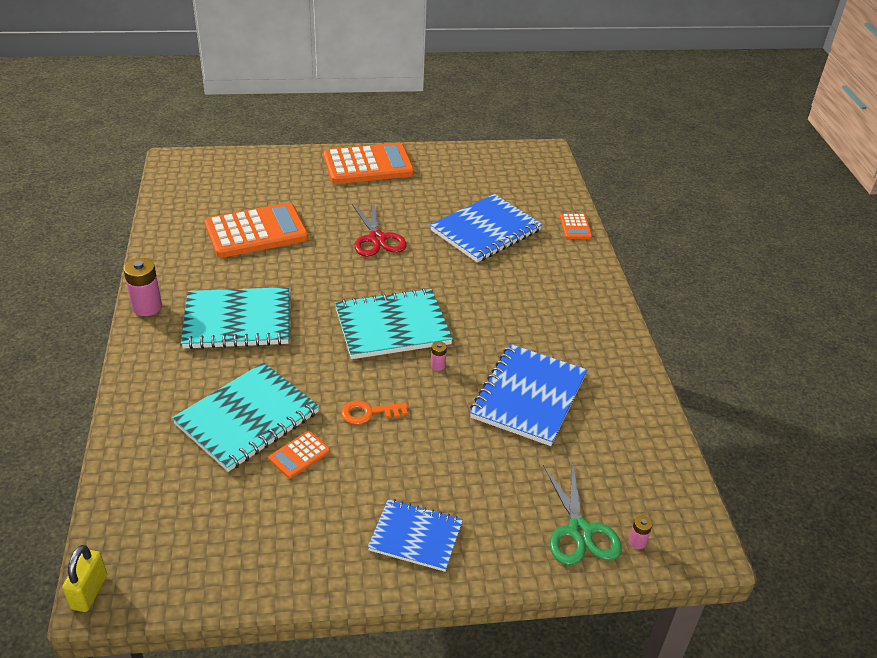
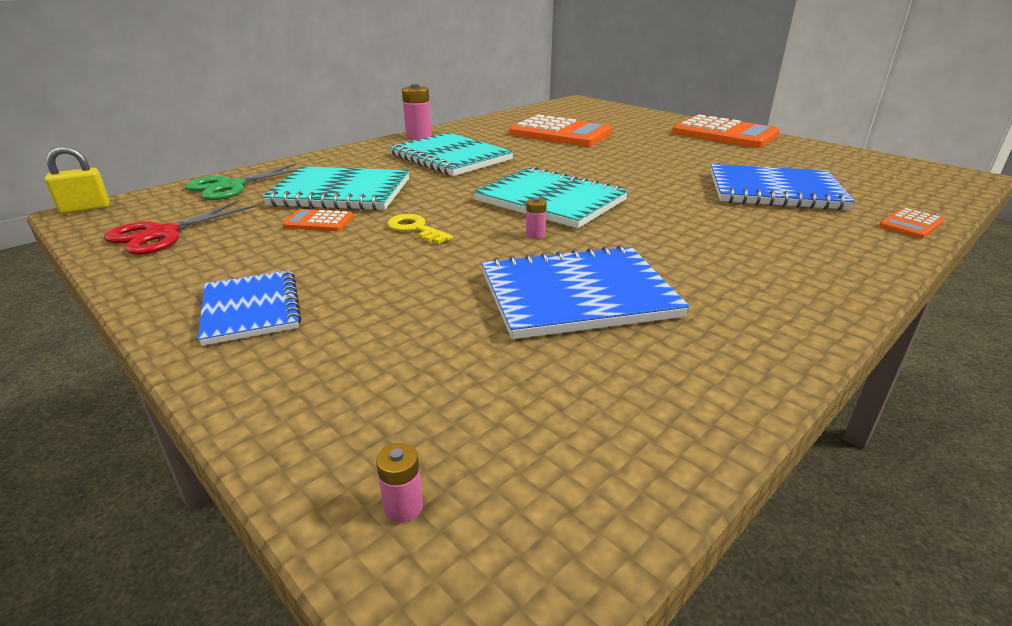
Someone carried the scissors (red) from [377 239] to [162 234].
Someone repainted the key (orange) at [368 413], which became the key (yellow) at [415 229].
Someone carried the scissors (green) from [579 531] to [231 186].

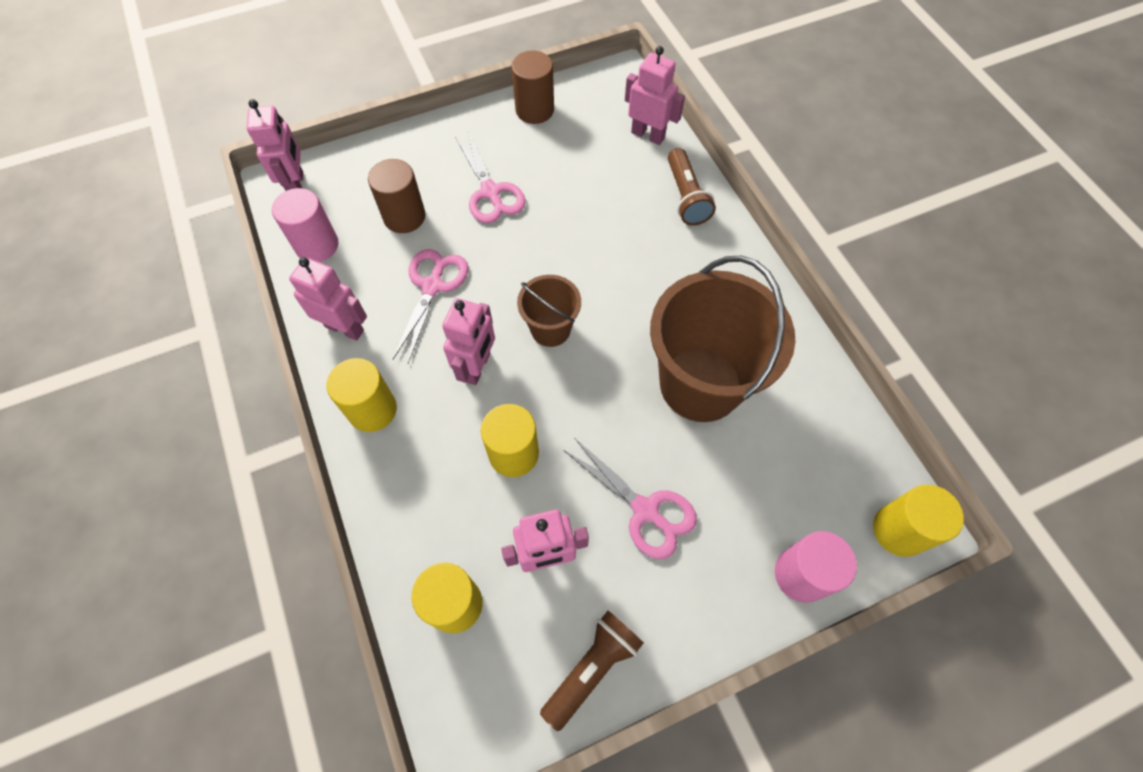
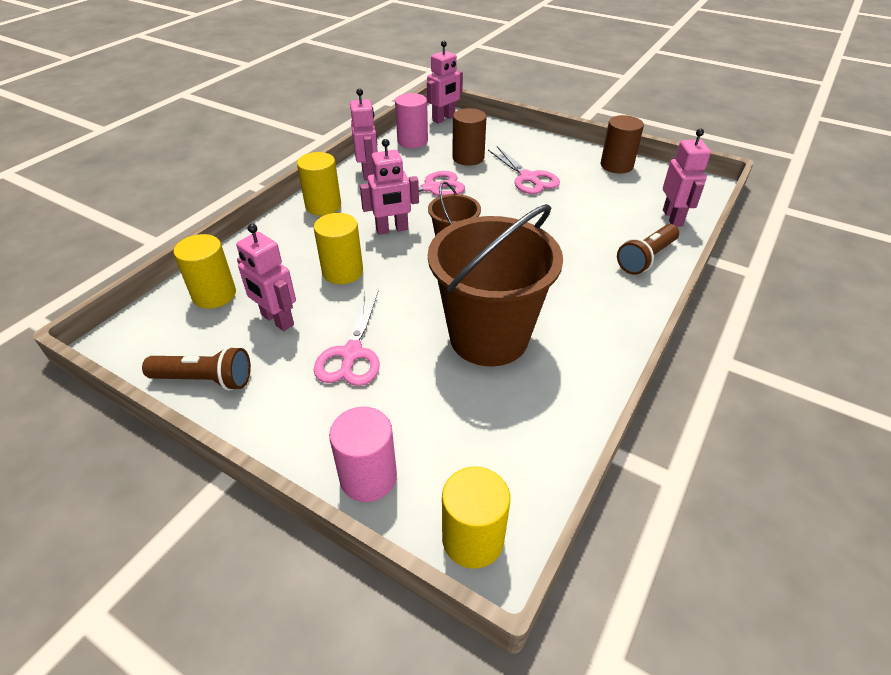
Someone rotated the scissors (pink) at [490 192] by 60 degrees counterclockwise.

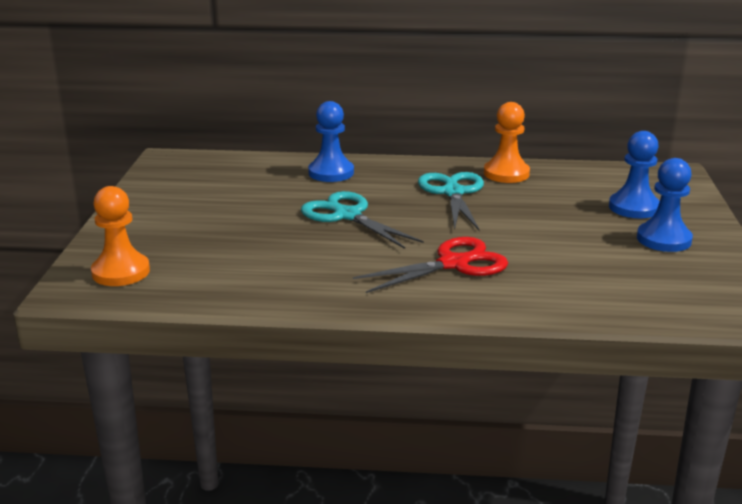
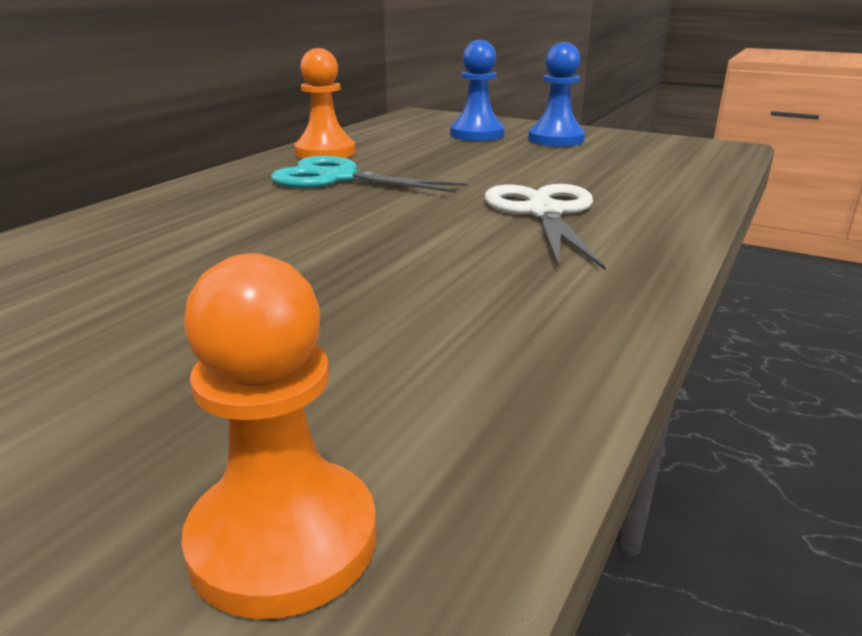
Someone took away the pawn (blue) at [331 173].
Someone took away the scissors (turquoise) at [347 215].
Someone repainted the scissors (red) at [453 264], which became the scissors (white) at [544 213].

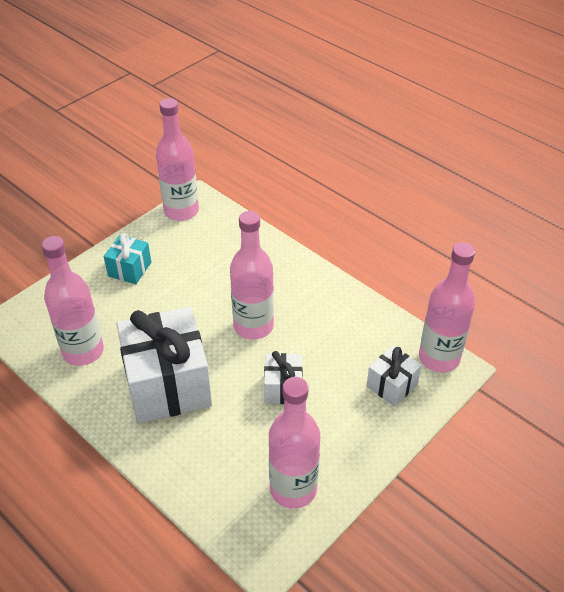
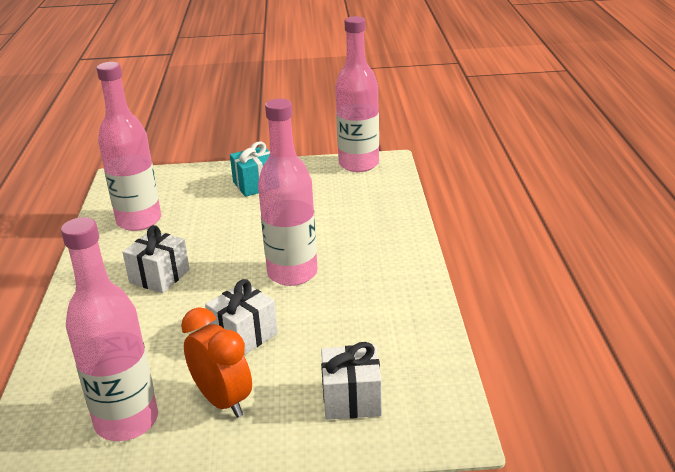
Someone took away the bottle (pink) at [439 358].
Someone scaled the gift (white) at [168 384] by 0.49.
Someone put down the clock (orange) at [223 401].

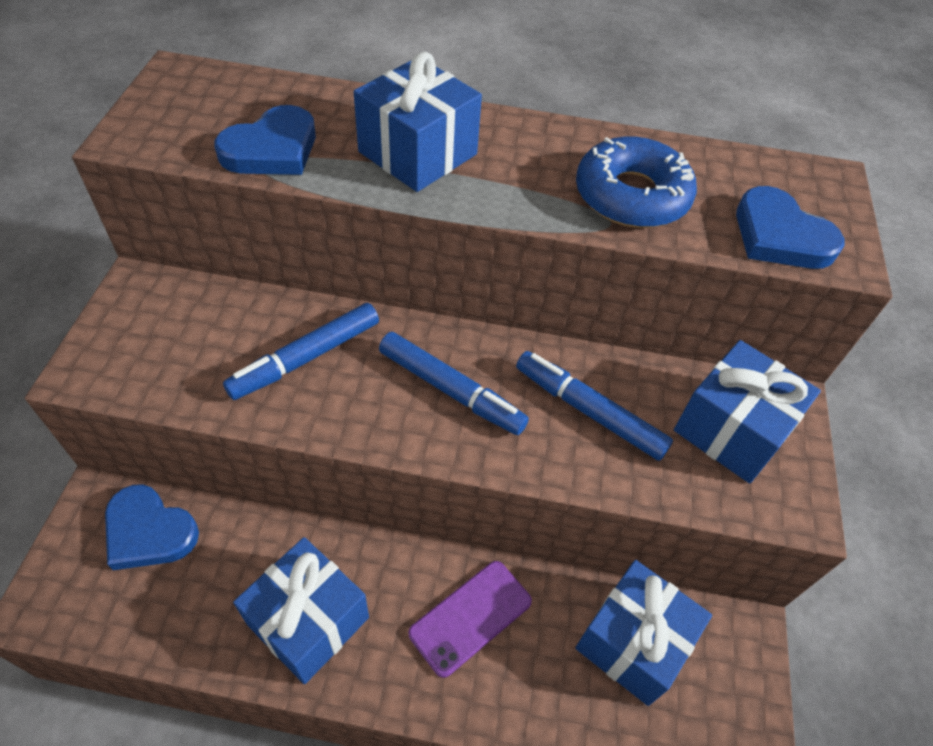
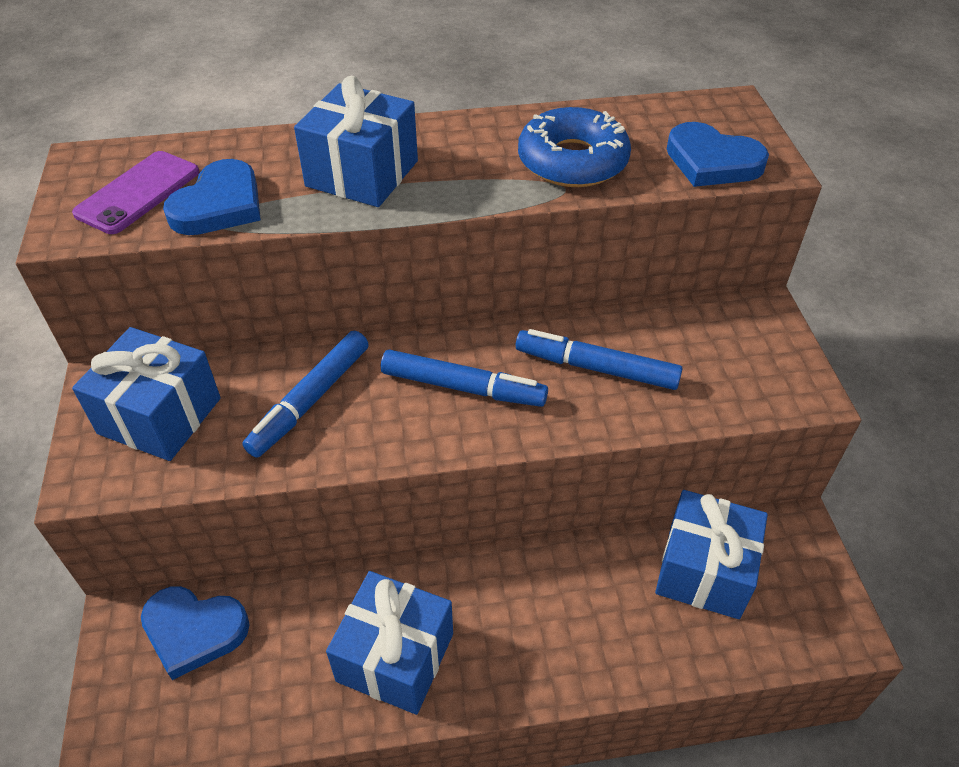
Someone carried the gift (blue) from [732 429] to [160 416].
Someone carried the phone (purple) from [470 617] to [138 192].

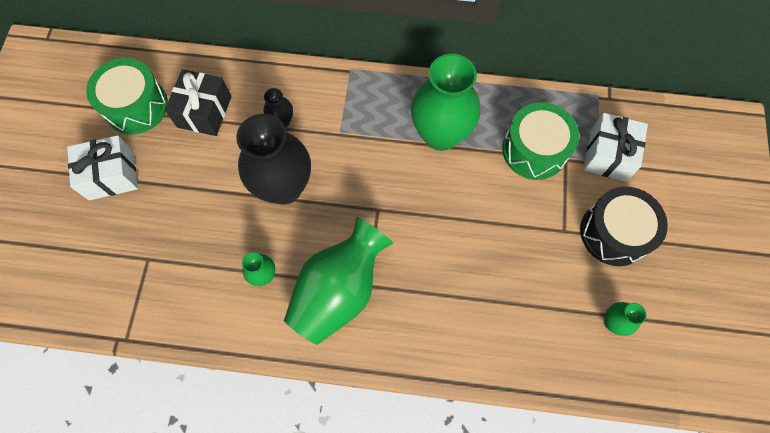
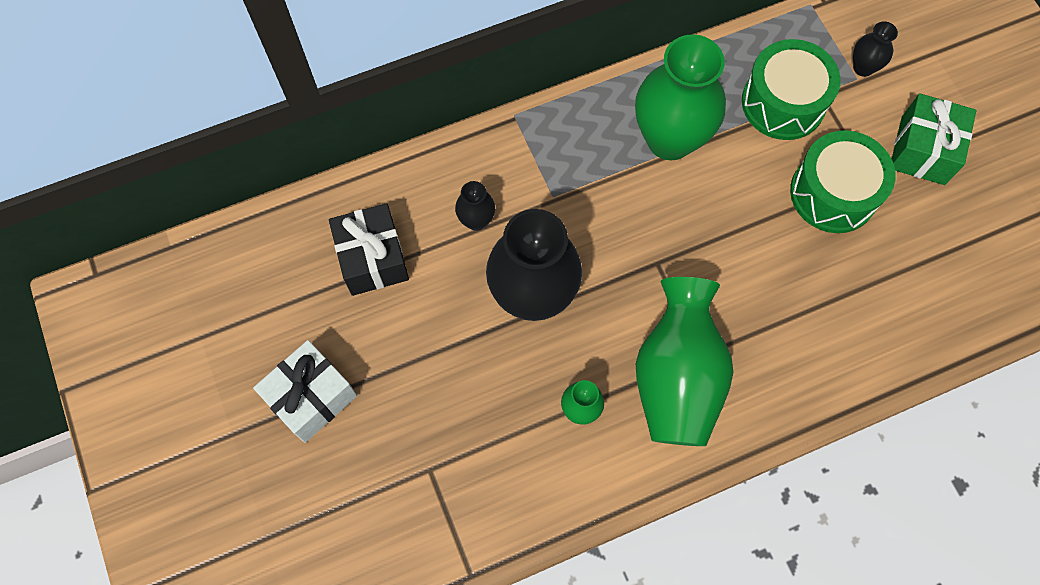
Someone carried the drum (green) from [136 106] to [833 193].
Someone swapped the gift (white) at [608 155] for the vase (black) at [863 67].
Someone swapped the drum (black) at [614 233] for the gift (green) at [923 150].
Someone took away the vase (green) at [613 322].

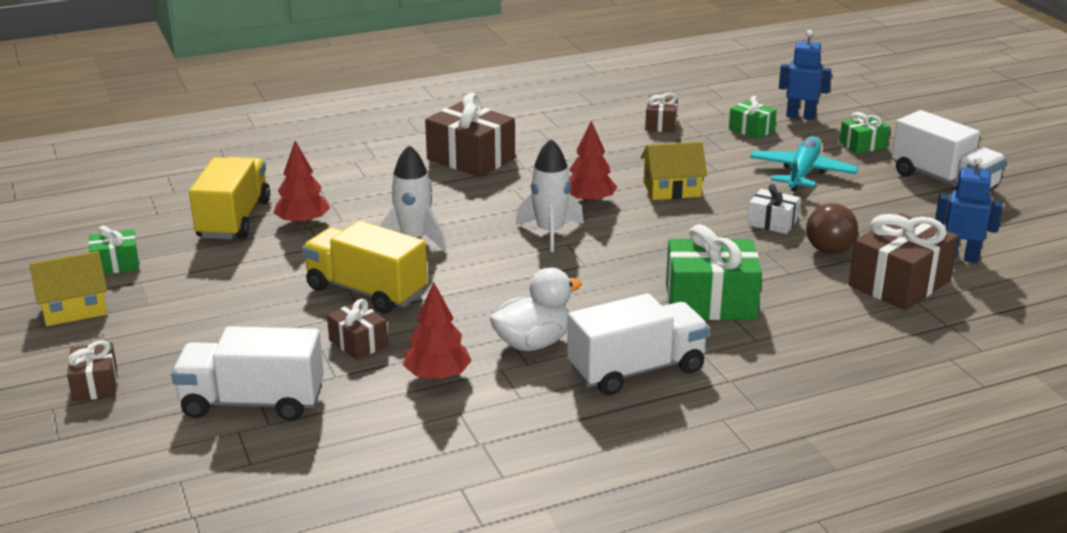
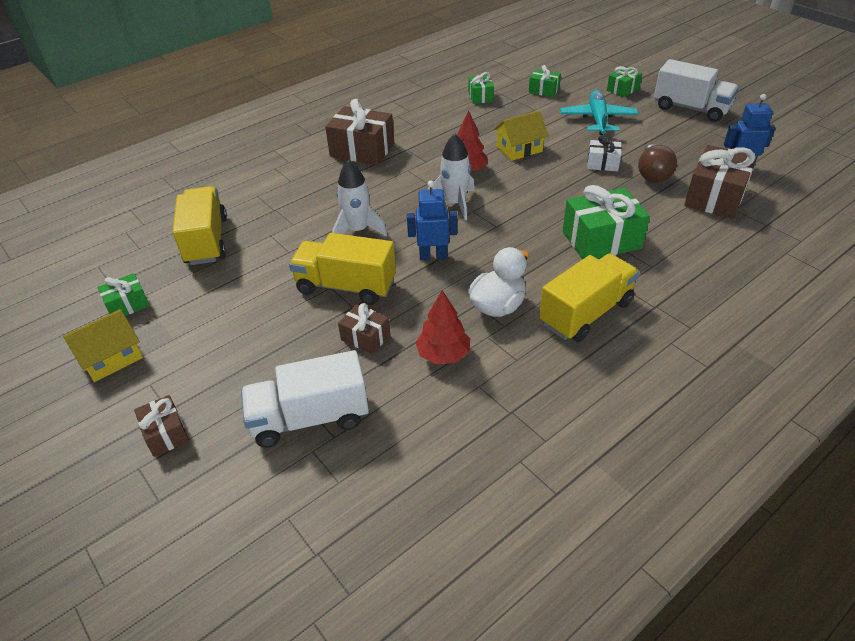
Someone carried the robot (blue) from [800 116] to [433 256].
Someone repainted the gift (brown) at [661 124], which became the gift (green) at [480 97].
Someone took away the tree (red) at [303 222].
Someone repainted the truck (white) at [636 370], which became the truck (yellow) at [586 313].

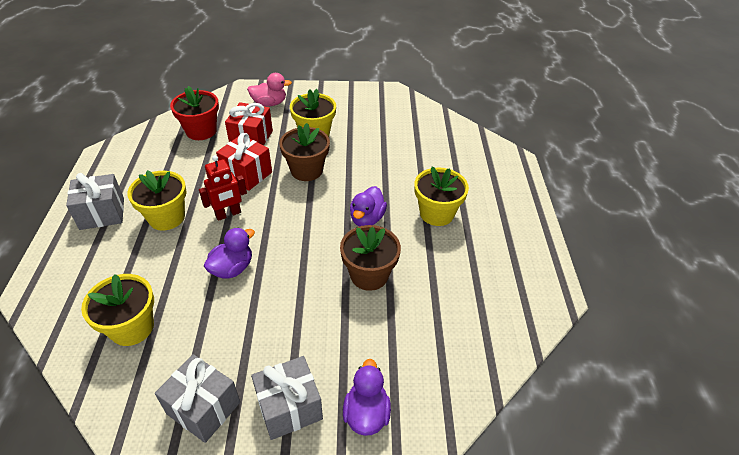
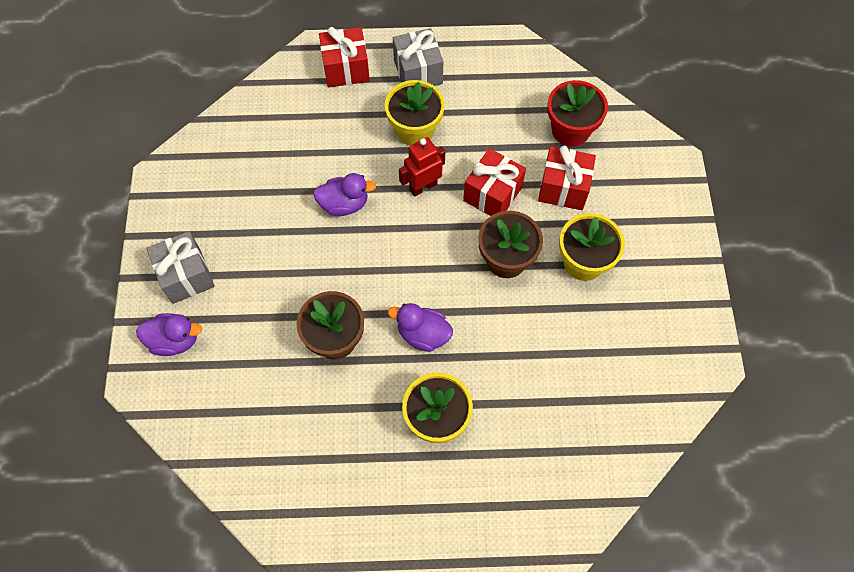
Someone took away the duck (pink) at [269 103].
Someone rotated the robot (red) at [228 214] by 90 degrees clockwise.
Someone rotated the duck (purple) at [232 268] by 45 degrees counterclockwise.
Someone took away the flower pot (yellow) at [132 327].
Someone took away the gift (grey) at [203 408].
Someone put down the gift (red) at [346 69].

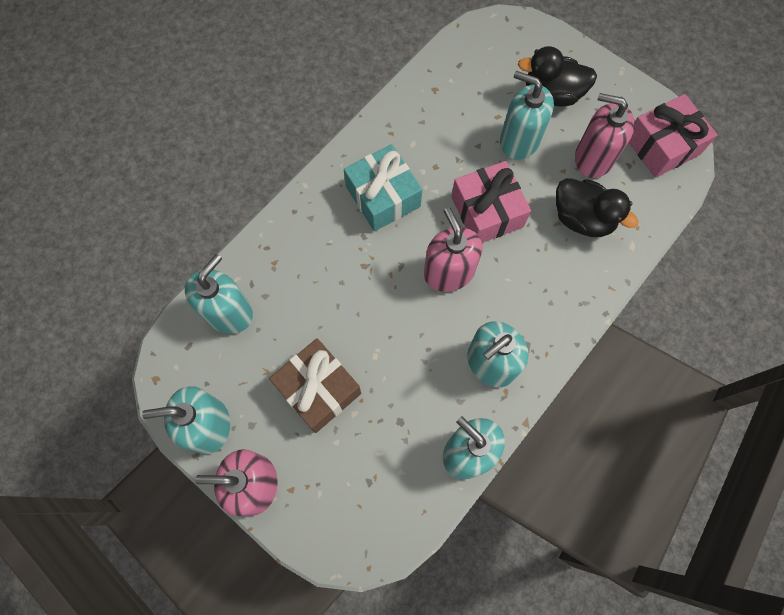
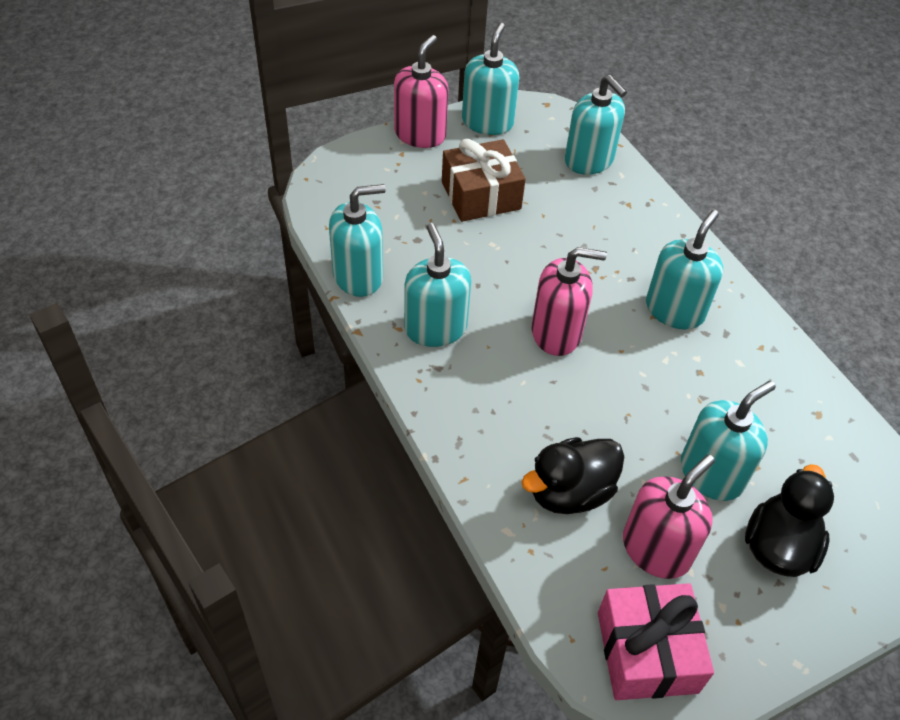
Someone swapped the gift (turquoise) at [383 197] for the soap dispenser (turquoise) at [674 310].
Someone took away the gift (pink) at [487 212].

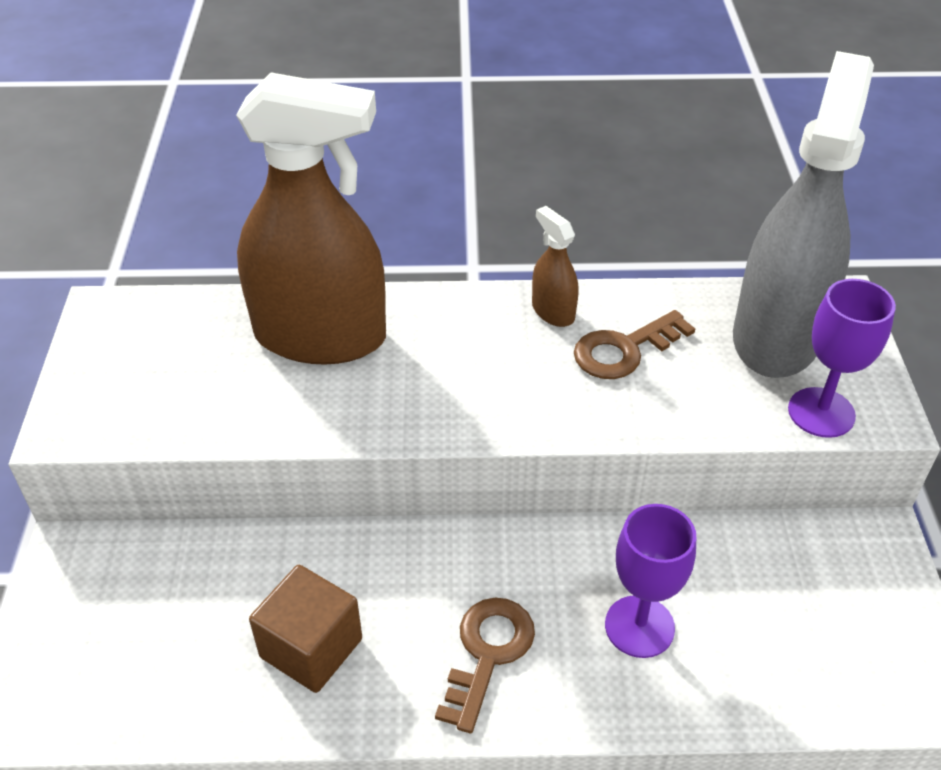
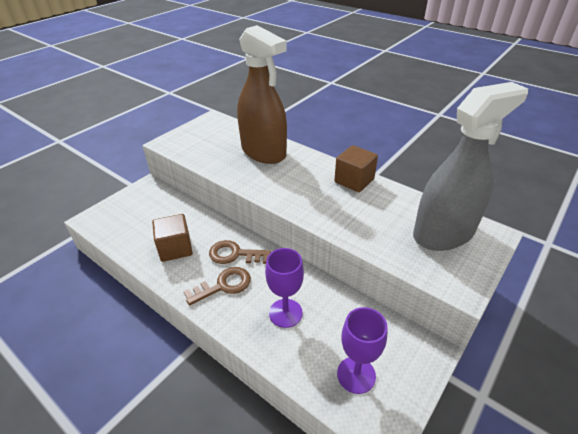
Someone swapped the spray bottle (brown) at [553 311] for the cube (brown) at [354 180].
Someone carried the goblet (purple) from [821 412] to [356 375].
Someone carried the key (brown) from [624 350] to [235 254].

